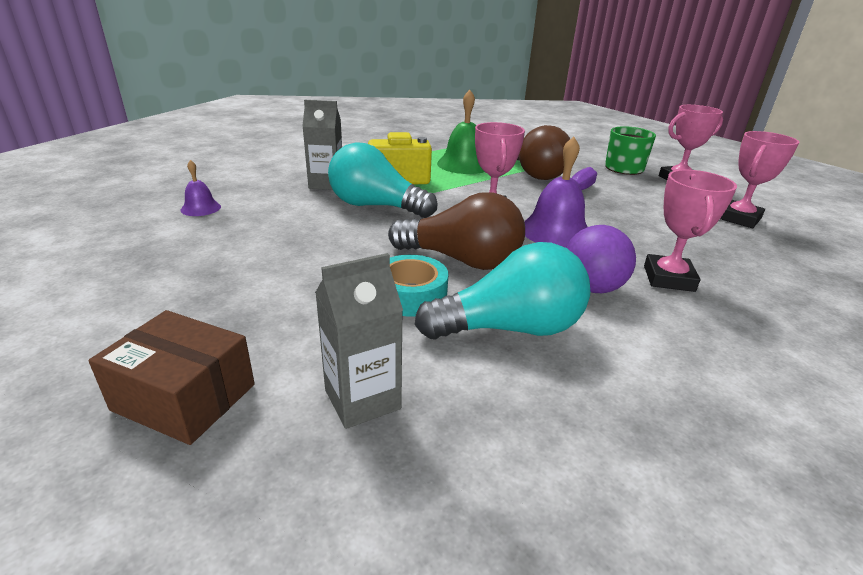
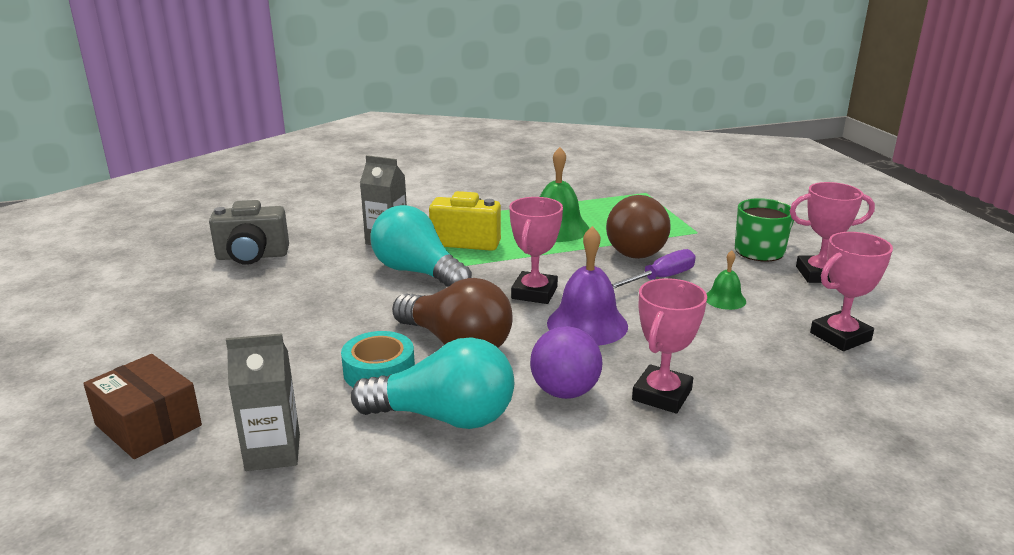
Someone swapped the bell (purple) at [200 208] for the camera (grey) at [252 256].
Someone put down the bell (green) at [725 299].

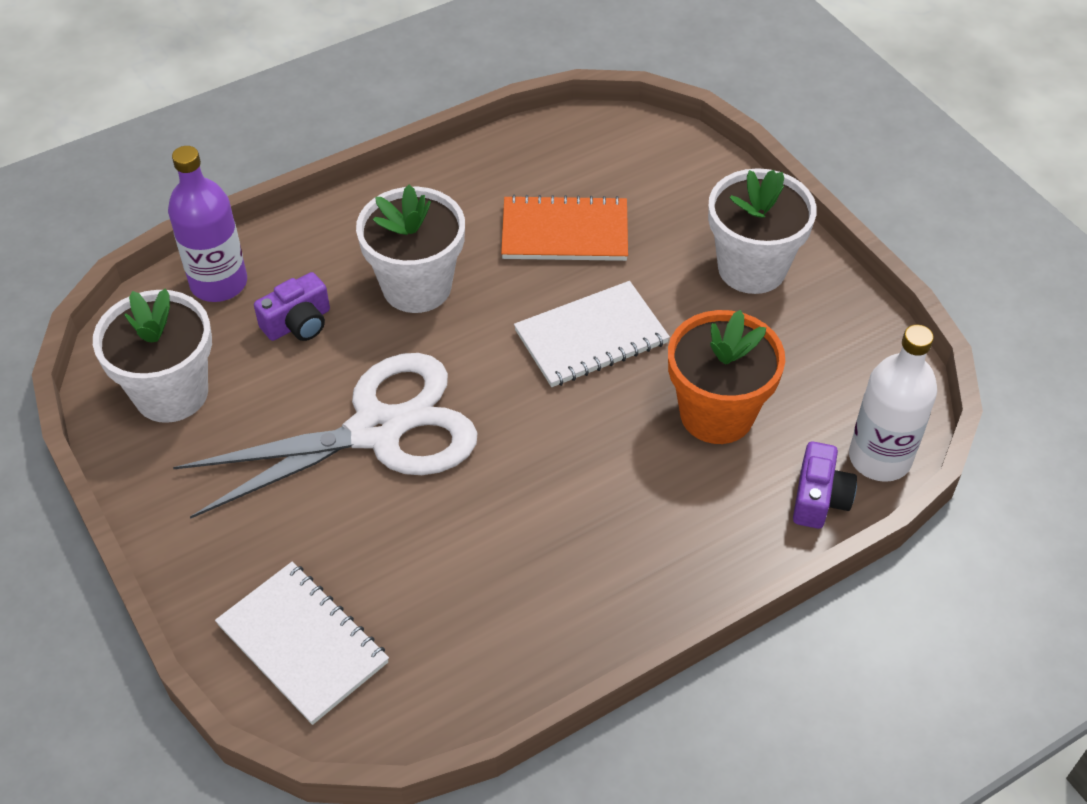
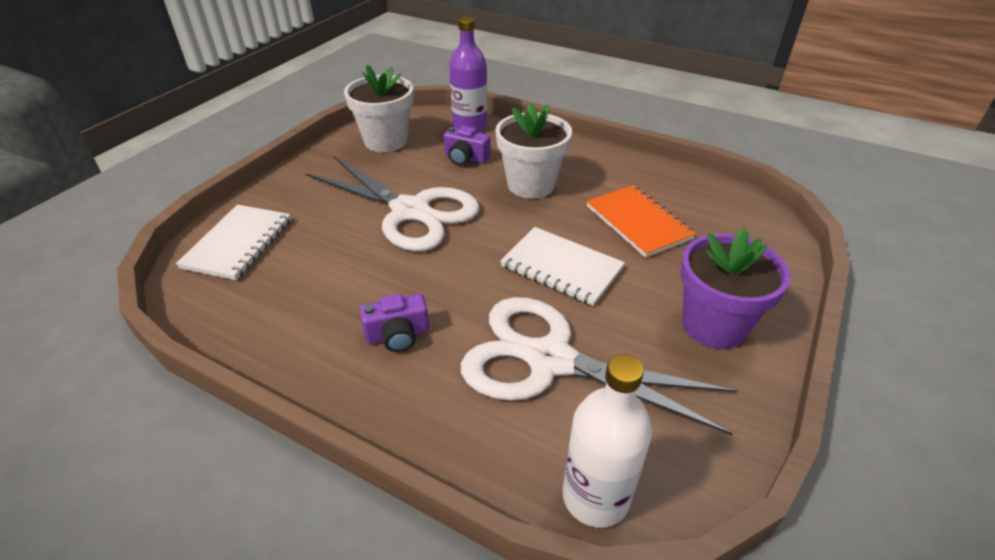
Someone repainted the flower pot (white) at [752 268], which became the flower pot (purple) at [713 325].
Someone swapped the flower pot (orange) at [716 414] for the scissors (white) at [550 360].
Someone carried the camera (purple) from [819 498] to [398 335].

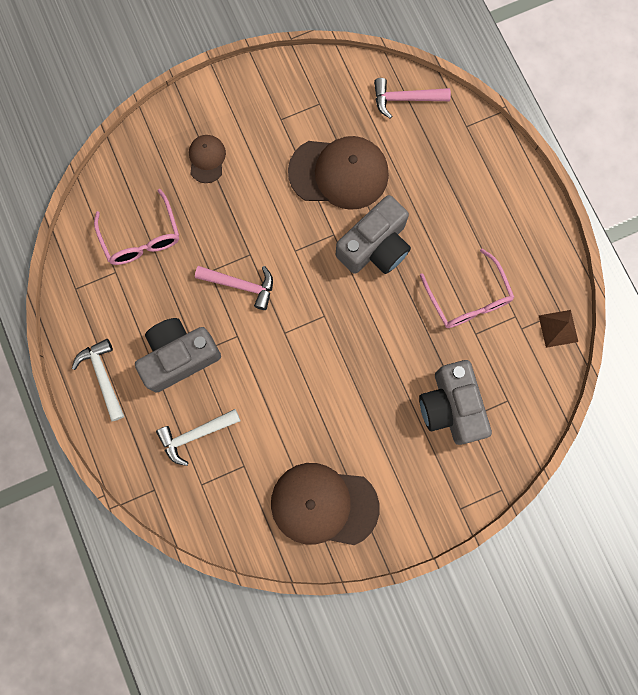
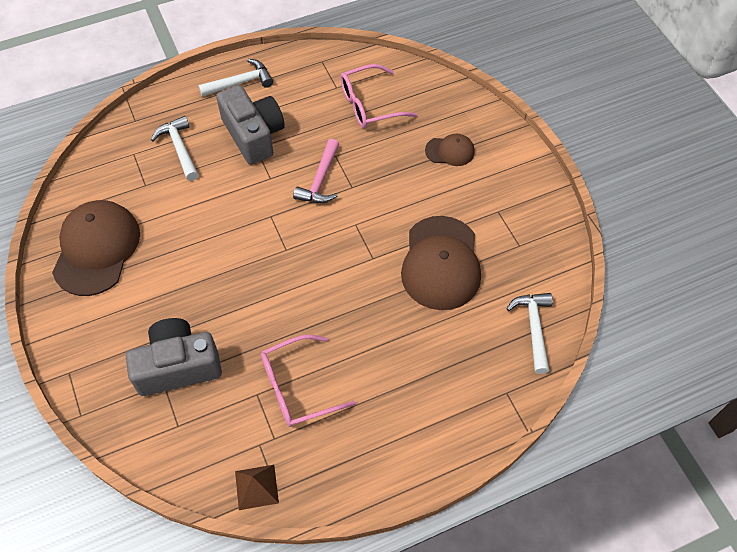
Someone repainted the hammer (pink) at [405 99], which became the hammer (white) at [533 328].
Someone took away the camera (grey) at [375 246].

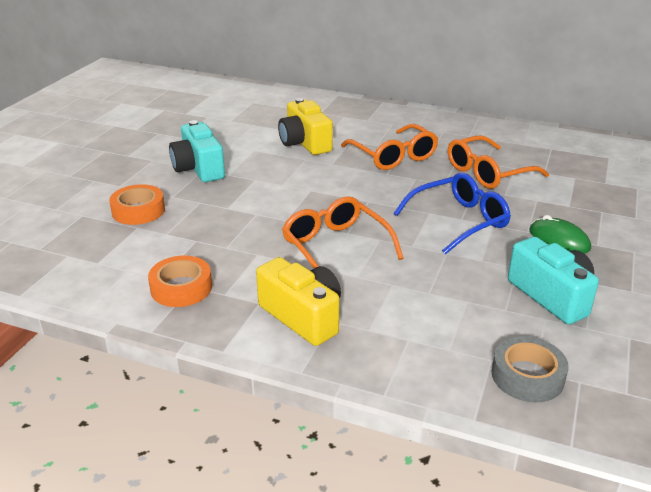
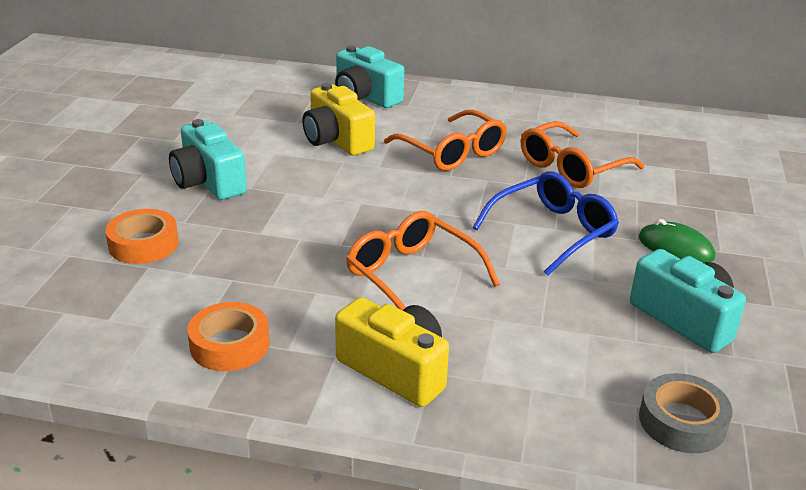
Someone put down the camera (turquoise) at [365 97].

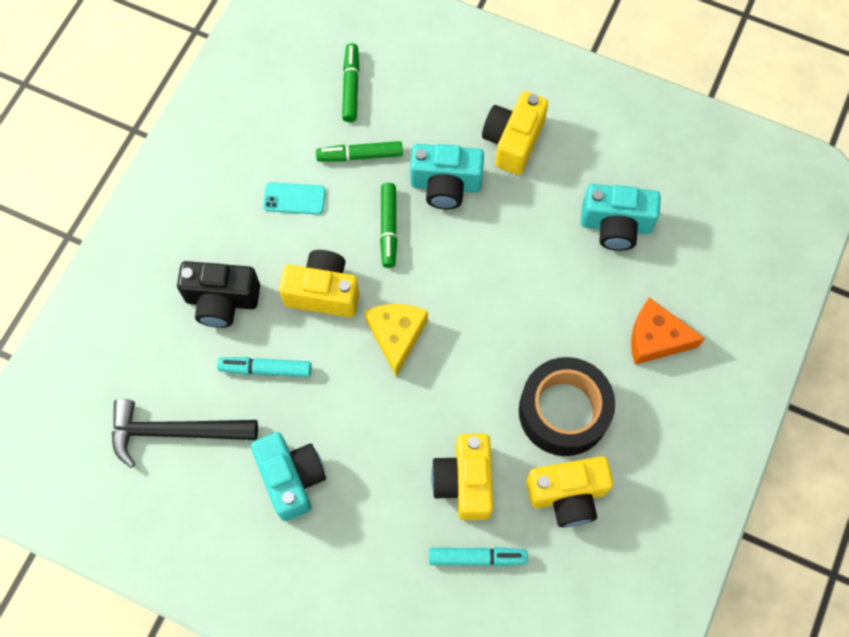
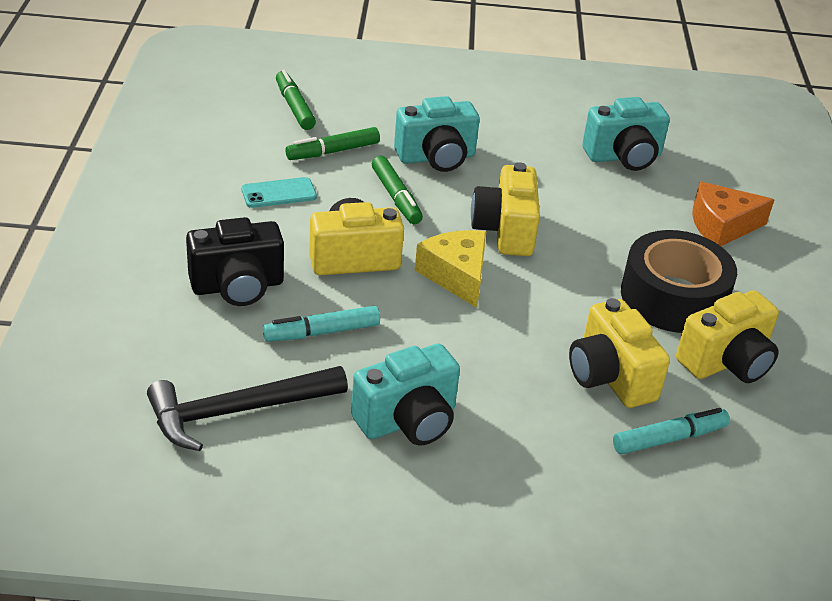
Someone carried the camera (yellow) from [513 141] to [505 231].
Someone rotated the camera (turquoise) at [291 478] by 105 degrees clockwise.

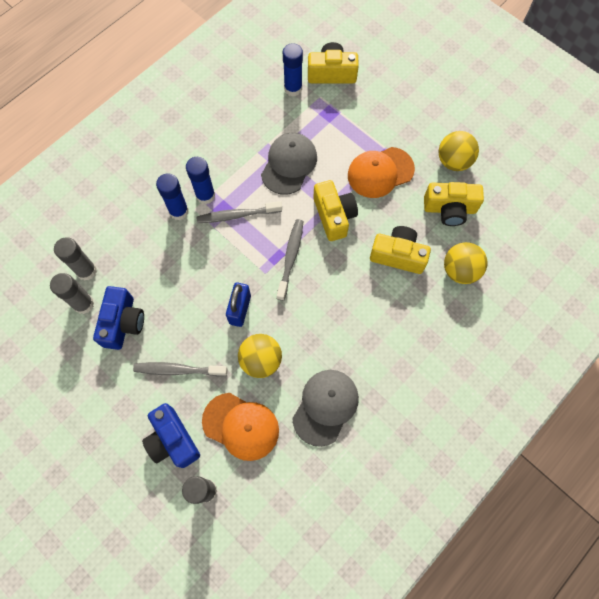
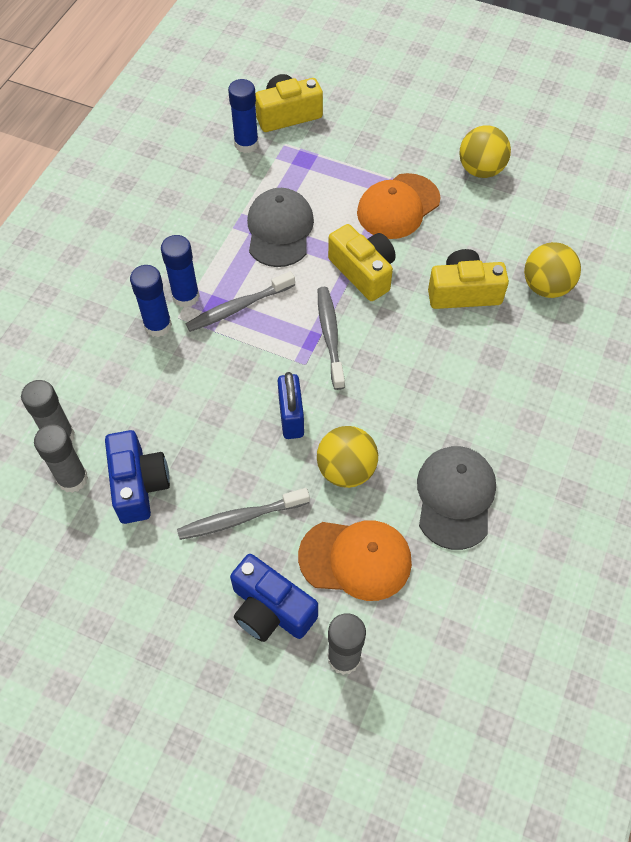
Someone took away the camera (yellow) at [449 209].

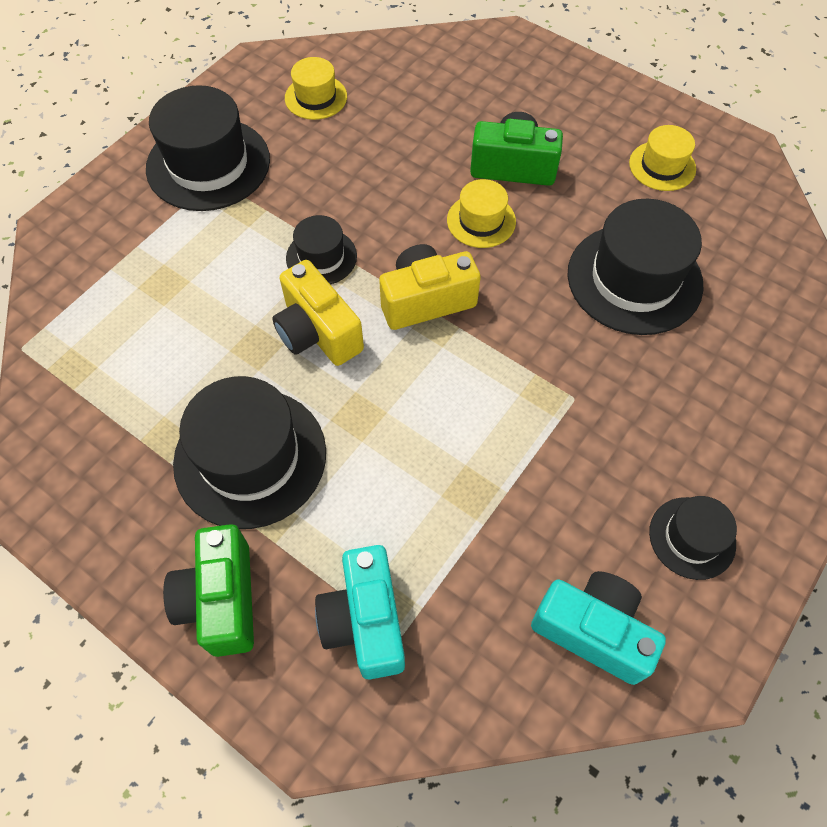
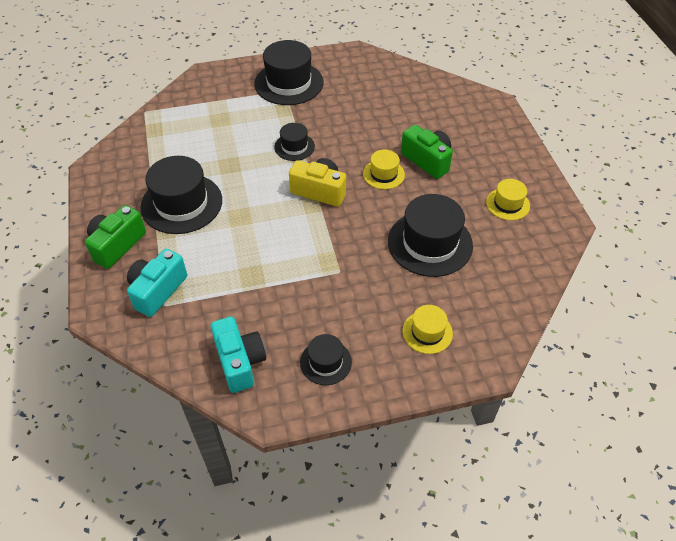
Someone carried the hat (yellow) from [316 97] to [427 332].
Someone took away the camera (yellow) at [318 332].

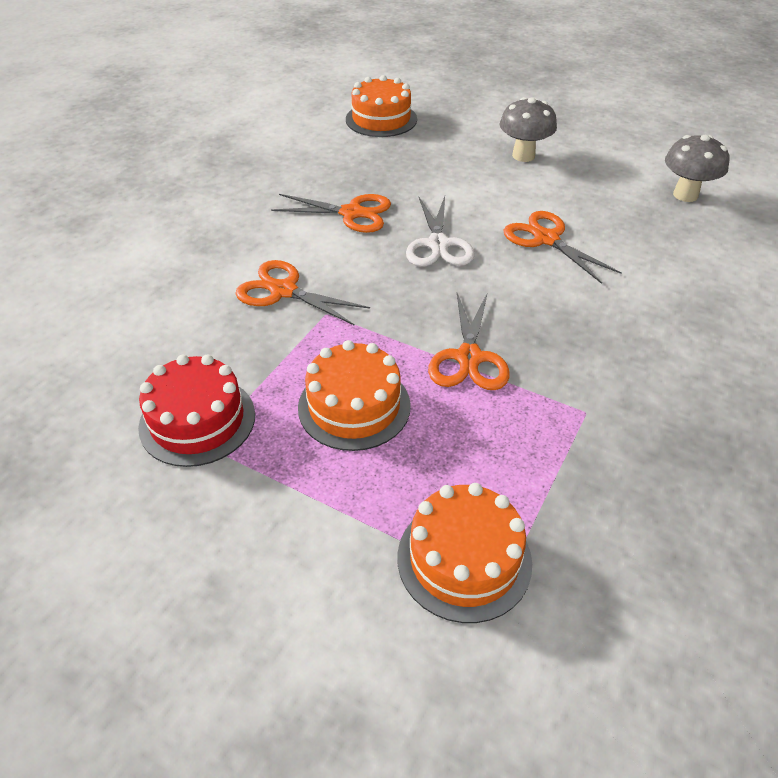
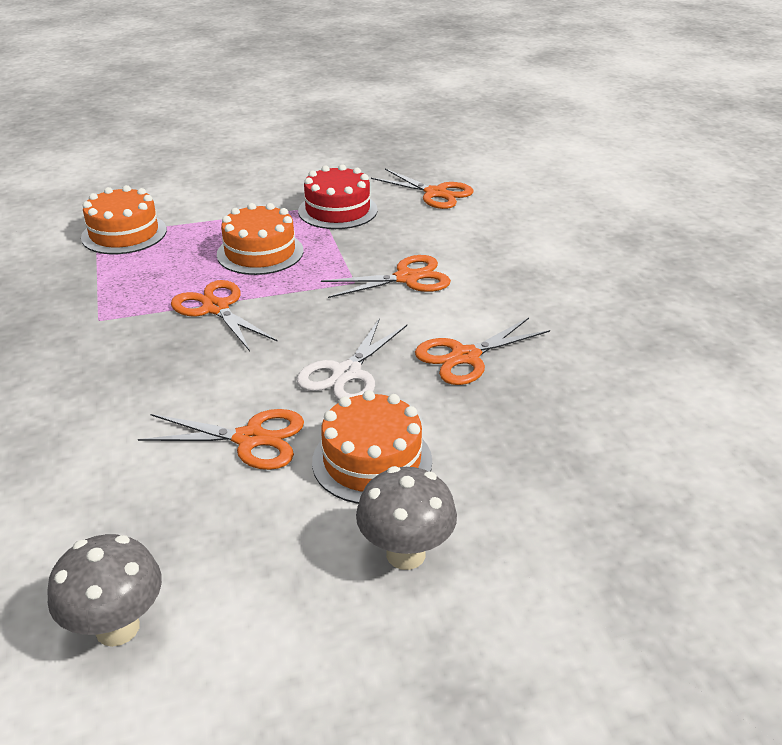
Someone carried the cake (orange) from [381 119] to [372 461].
Someone rotated the scissors (white) at [438 244] by 105 degrees counterclockwise.
Someone put down the scissors (orange) at [435 193].

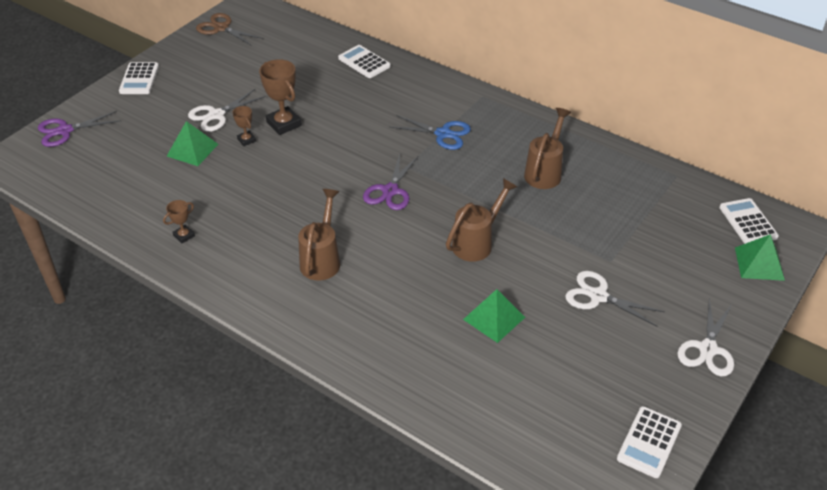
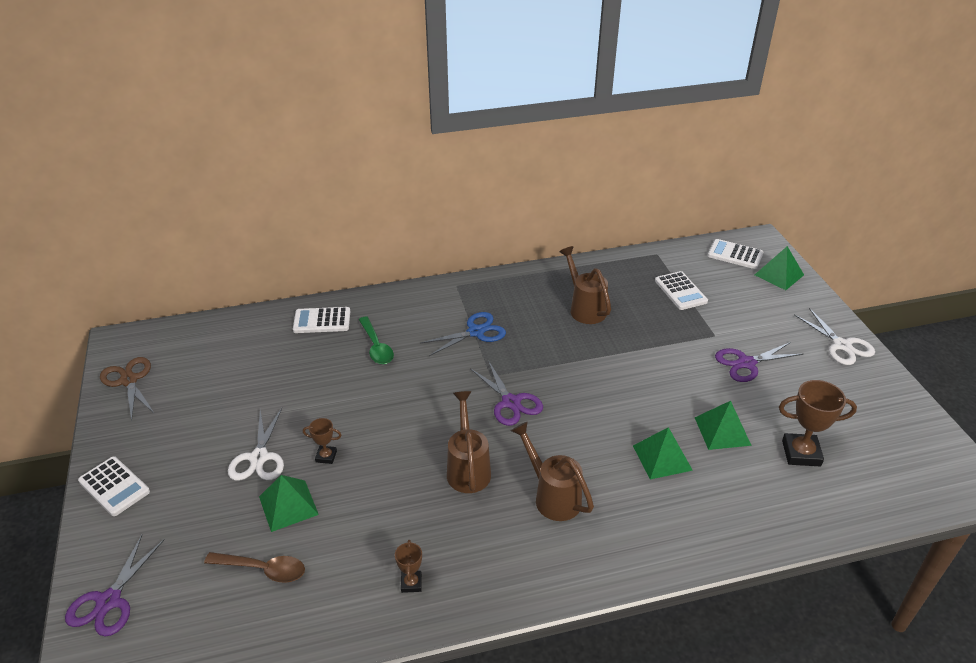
Someone rotated the scissors (brown) at [221 28] by 75 degrees clockwise.
Someone carried the trophy (brown) from [284 124] to [801 453].
Someone carried the watering can (brown) from [477 242] to [468 468].
Someone repainted the scissors (white) at [598 296], which became the scissors (purple) at [746 363].
Someone carried the calculator (white) from [649 442] to [680 291].
Someone put down the spoon (green) at [376 347].
Someone put down the pyramid (green) at [662 457].
Someone put down the spoon (brown) at [263 569].

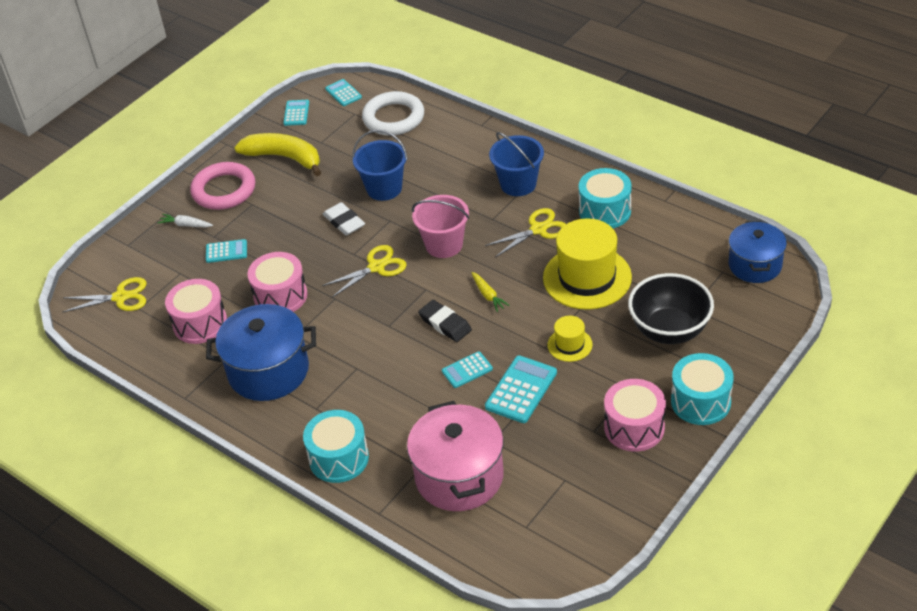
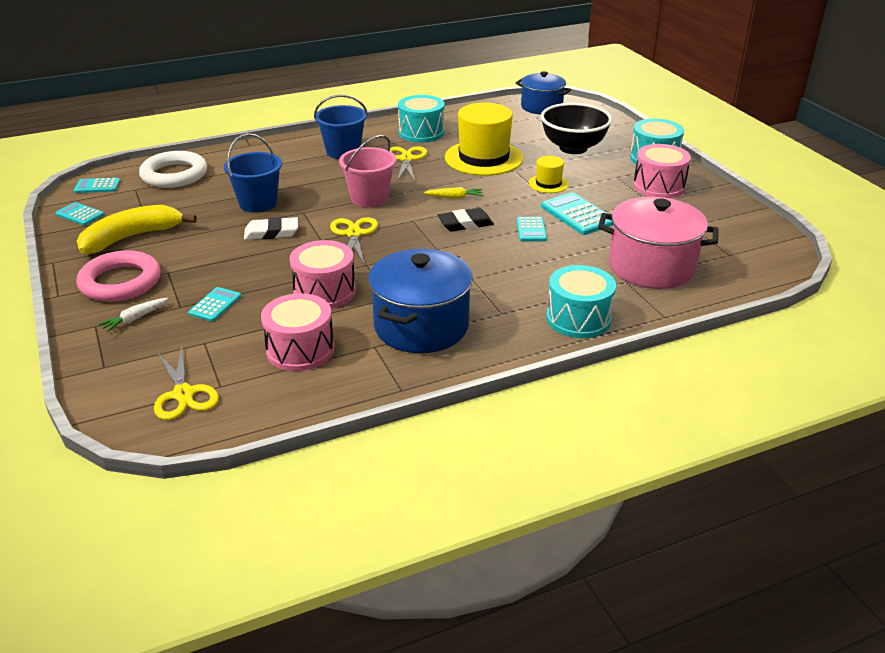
Someone rotated the scissors (yellow) at [120 297] by 135 degrees clockwise.

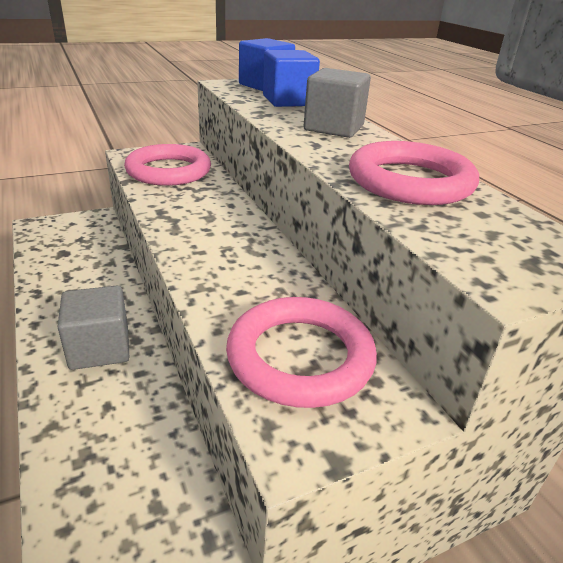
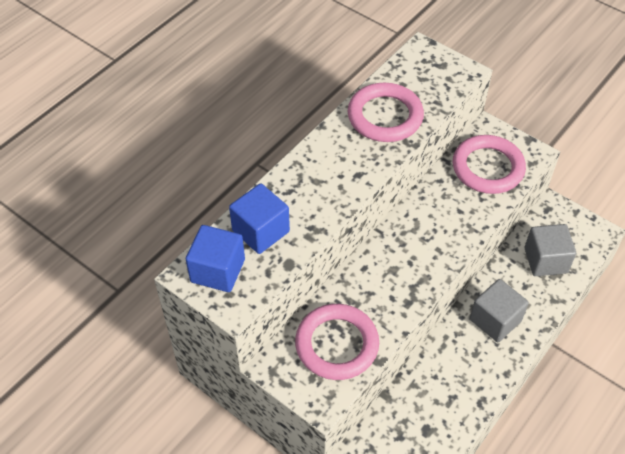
Someone carried the cube (grey) from [334 128] to [545 260].

